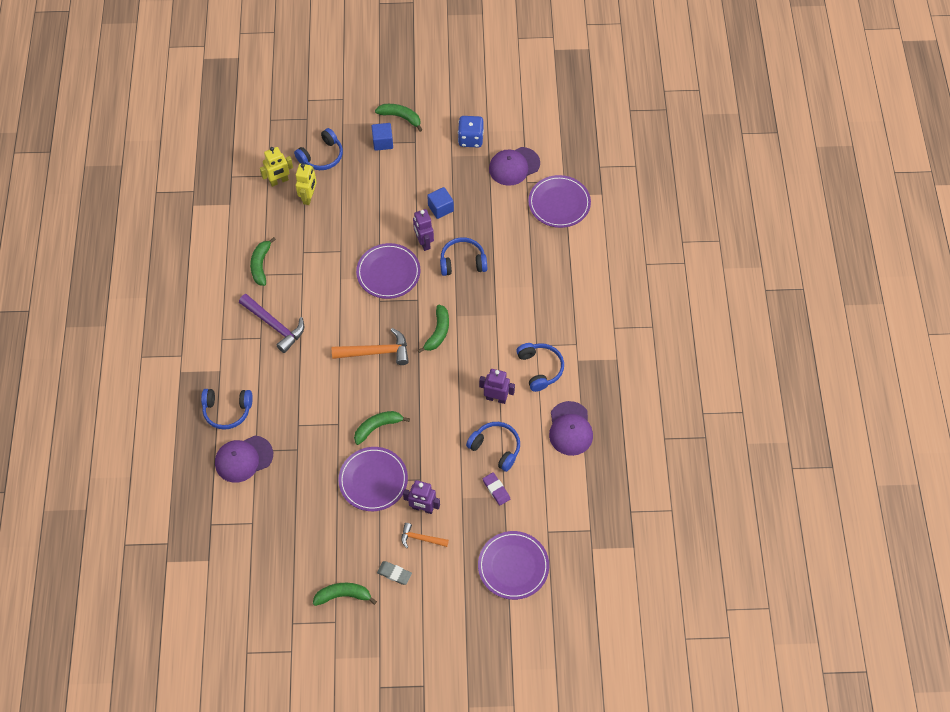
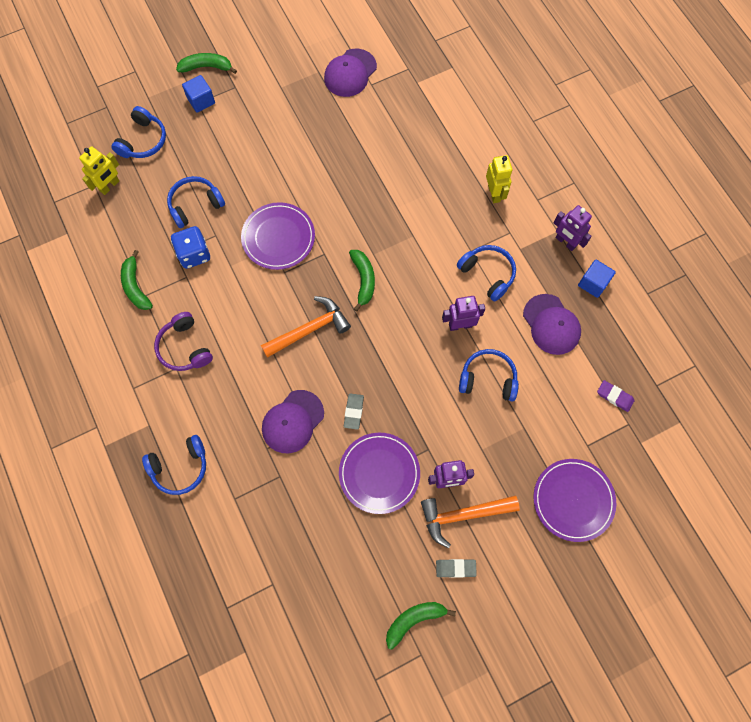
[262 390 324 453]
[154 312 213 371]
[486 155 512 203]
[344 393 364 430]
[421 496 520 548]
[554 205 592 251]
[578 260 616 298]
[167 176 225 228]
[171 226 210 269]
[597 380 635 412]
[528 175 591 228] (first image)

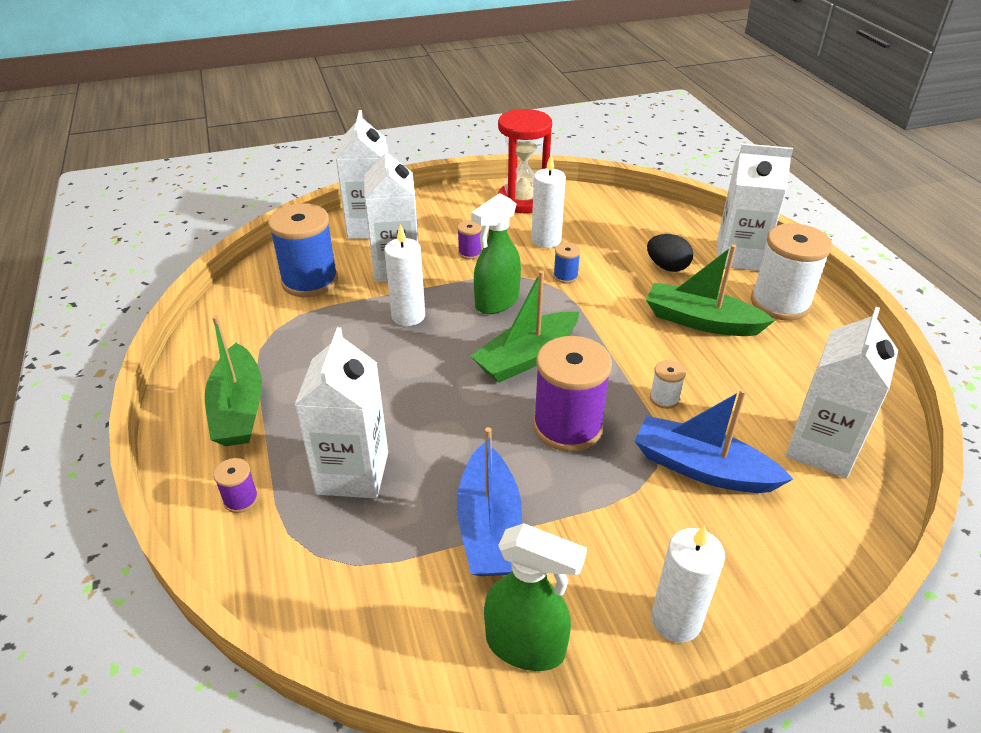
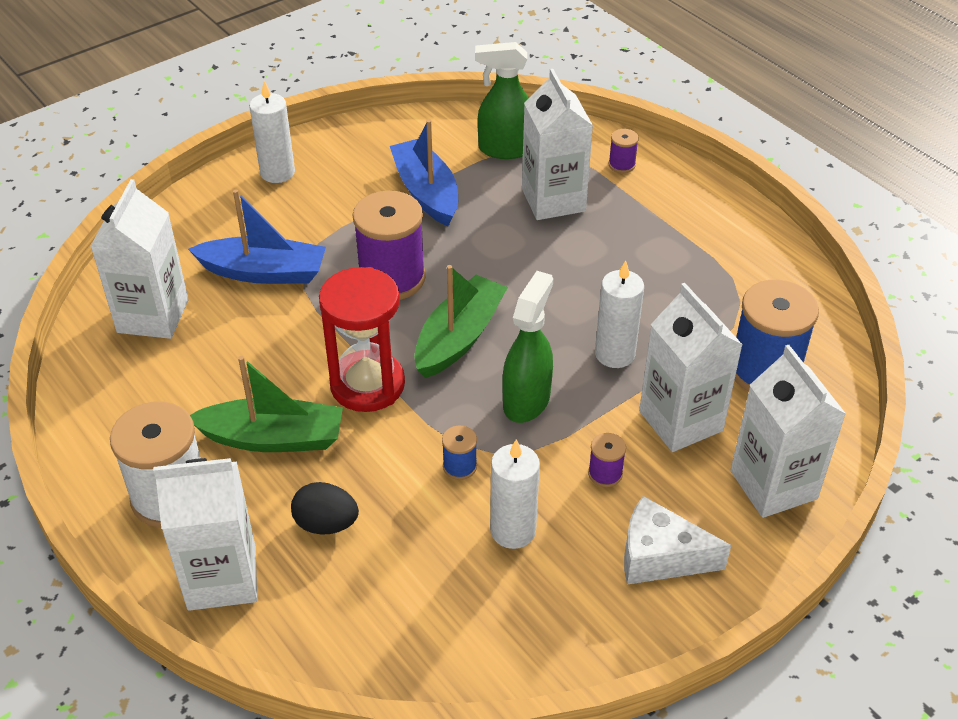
[205 316 262 446] (first image)
[475 42 529 159]
[319 267 405 412]
[650 360 686 409] (first image)
[624 496 731 585]

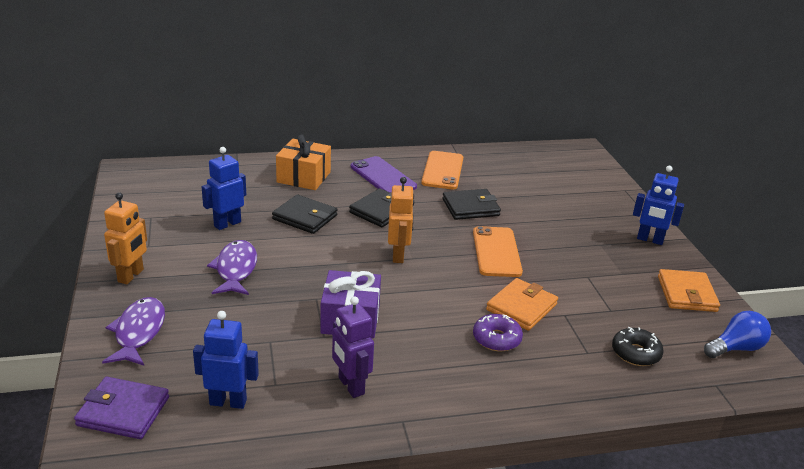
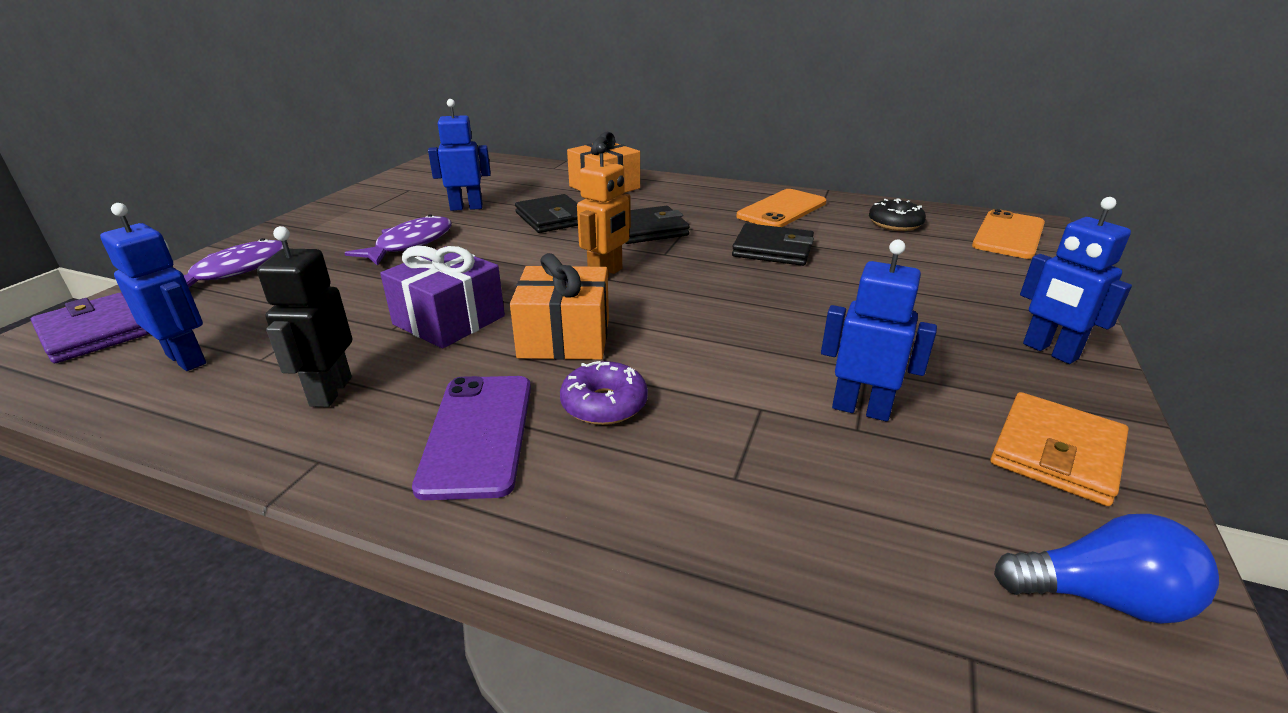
[104 192 147 284] (first image)
[257 226 352 407]
[412 376 531 500]
[972 209 1045 259]
[486 278 558 331] (first image)
[869 198 926 231]
[510 253 609 360]
[821 240 937 421]

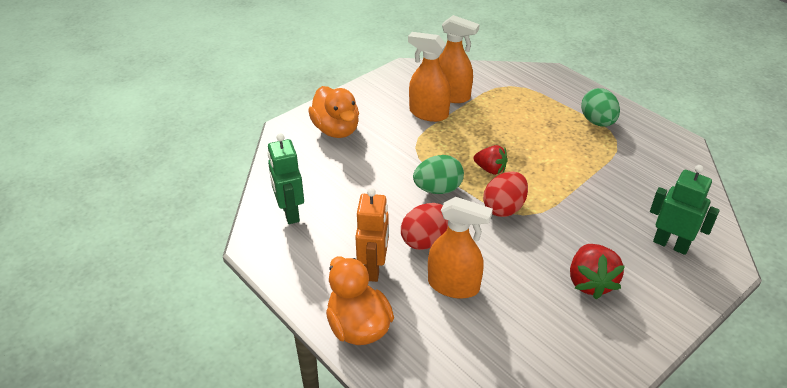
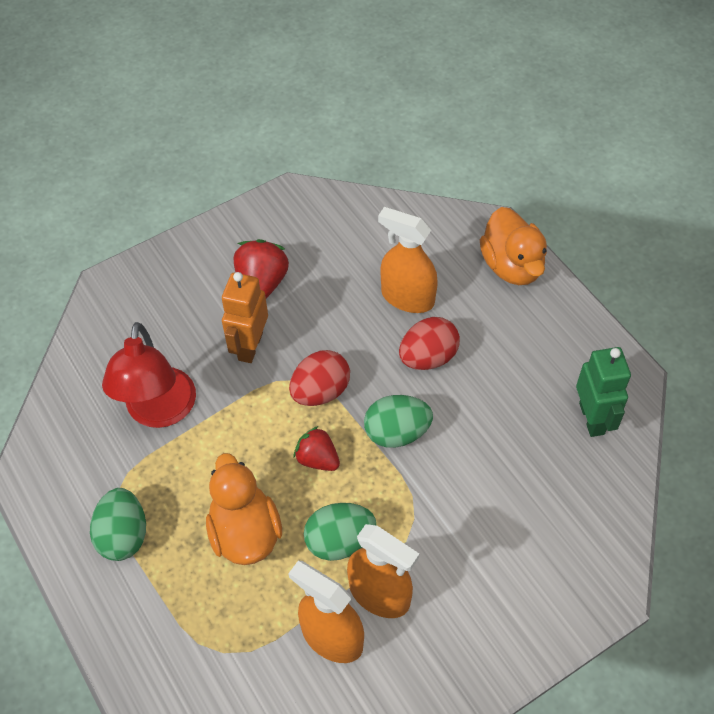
[206 453 282 565]
[222 272 268 363]
[650 165 720 255] (first image)
[102 322 196 428]
[304 503 376 561]

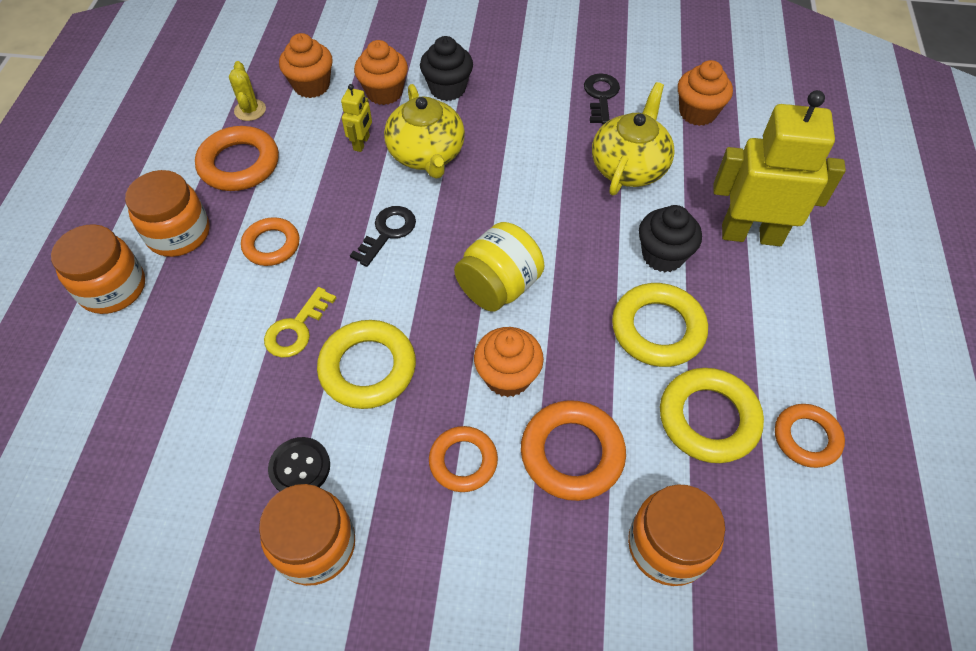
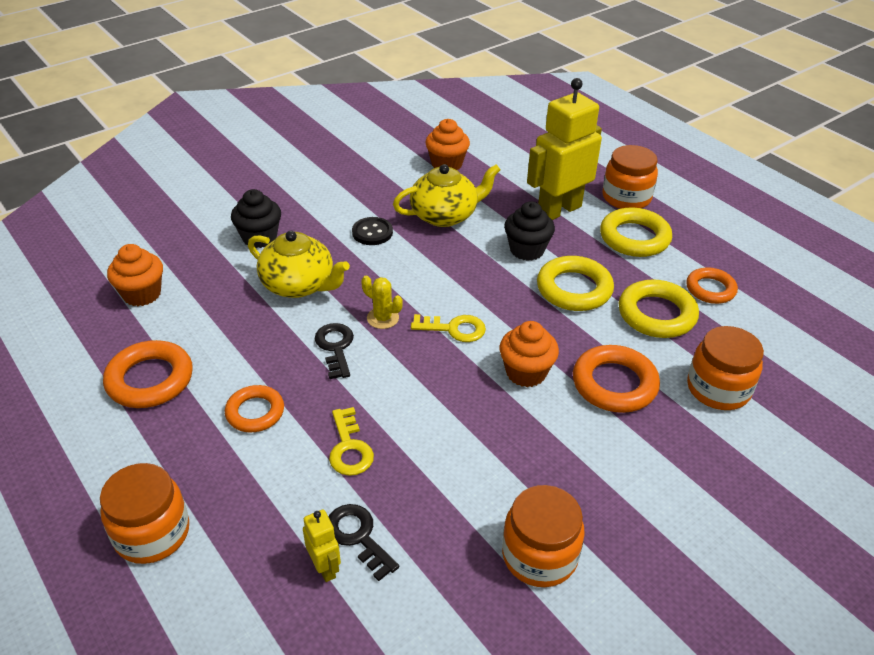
[603 145 658 209]
[361 276 403 329]
[352 217 393 245]
[600 208 672 257]
[303 510 341 582]
[354 40 408 105] (first image)
[429 426 498 492] (first image)
[411 314 486 342]
[329 504 399 581]
[393 164 501 227]

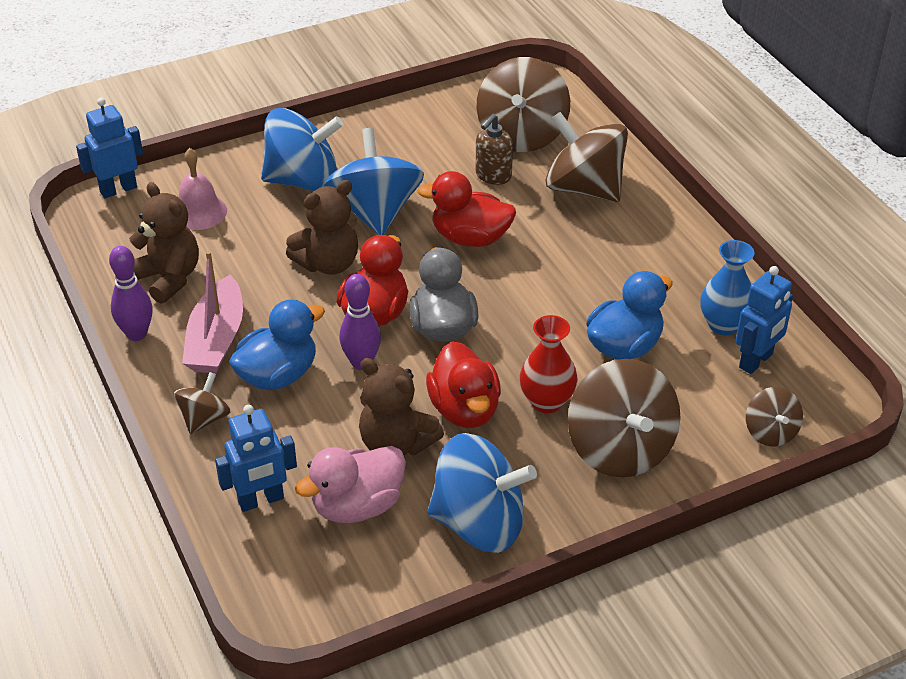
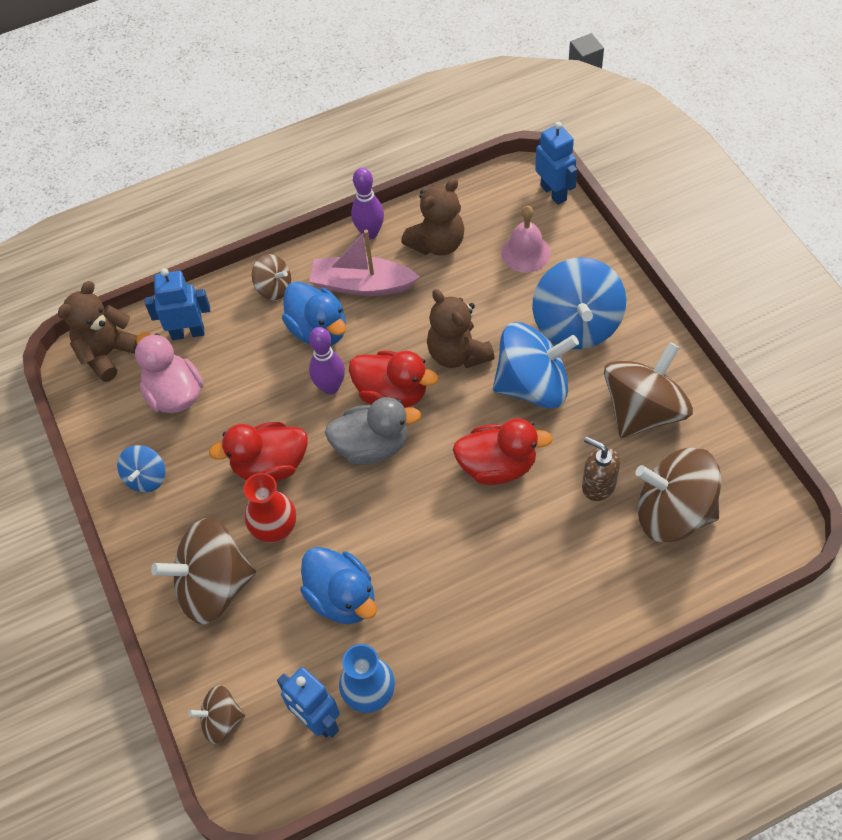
[145 268 210 340]
[58 281 138 382]
[453 418 553 485]
[117 445 165 492]
[604 342 693 438]

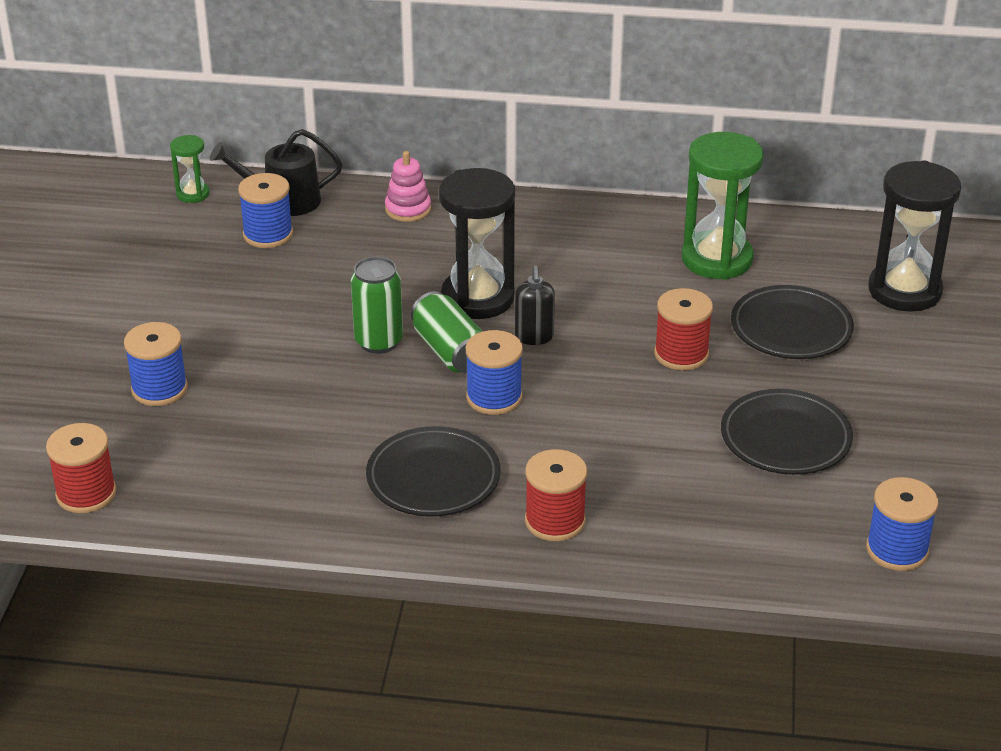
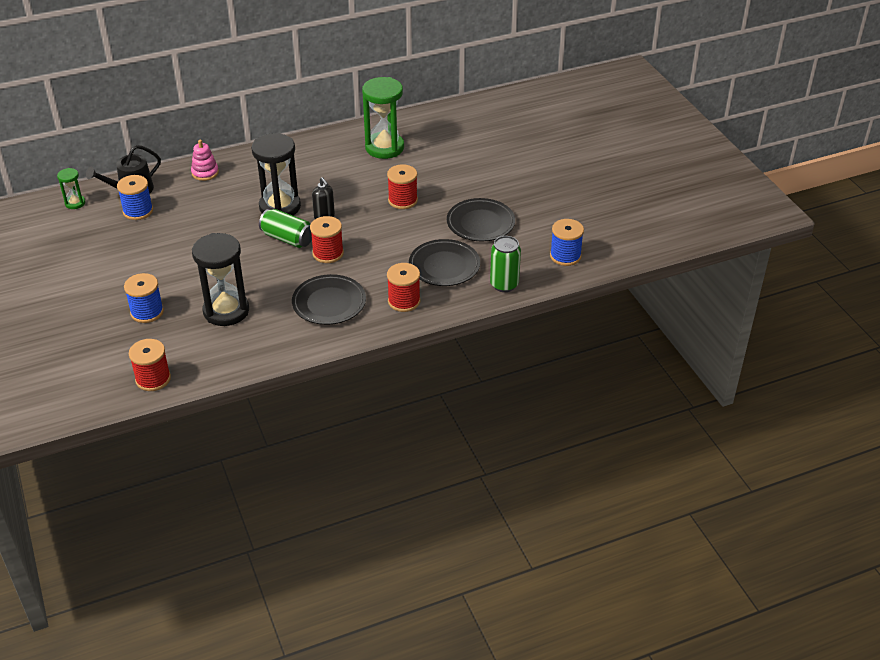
[490 236 521 292]
[310 216 344 263]
[409 239 480 286]
[192 233 249 326]

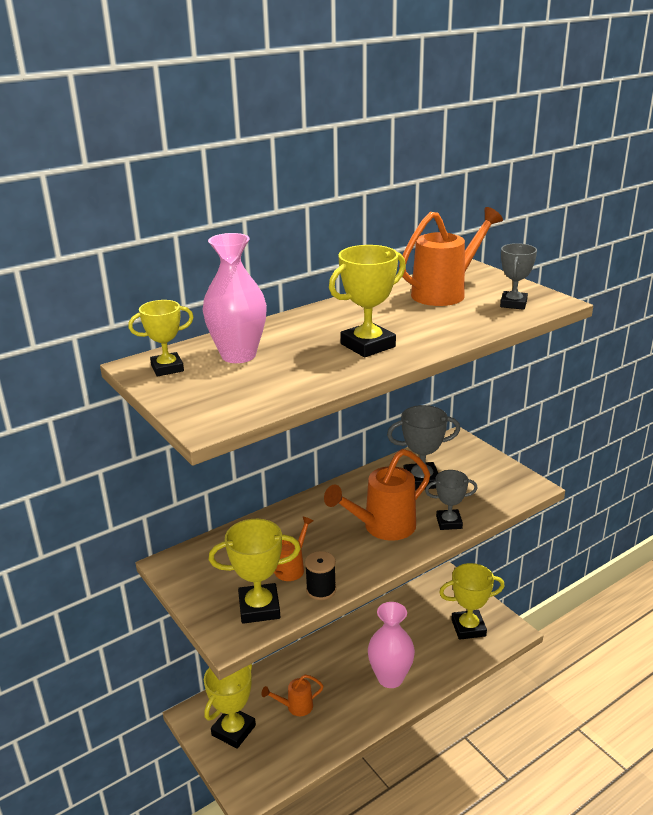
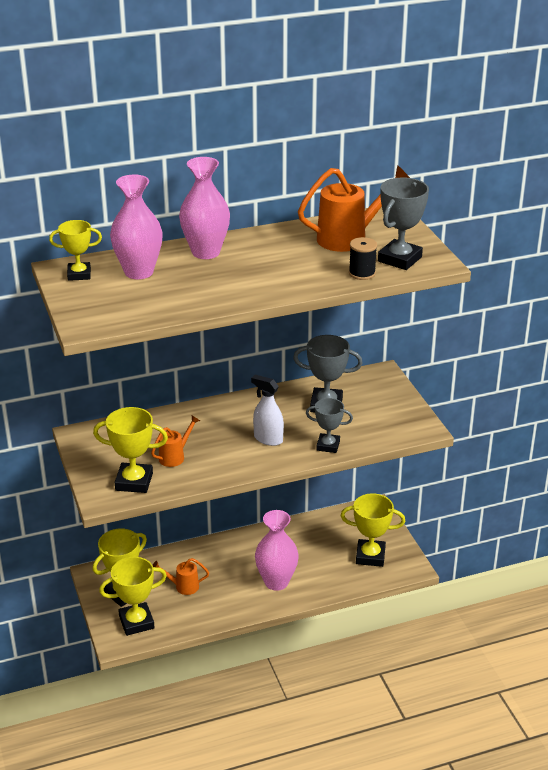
[349 237 377 280]
[251 375 284 446]
[99 557 167 636]
[378 178 429 270]
[179 157 230 259]

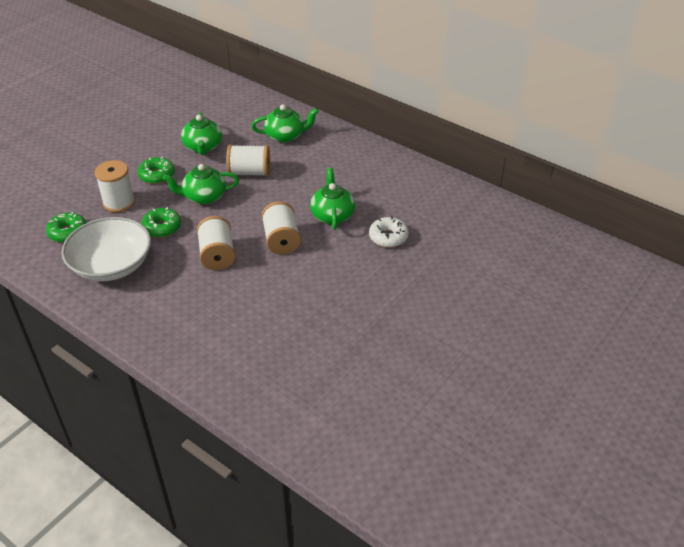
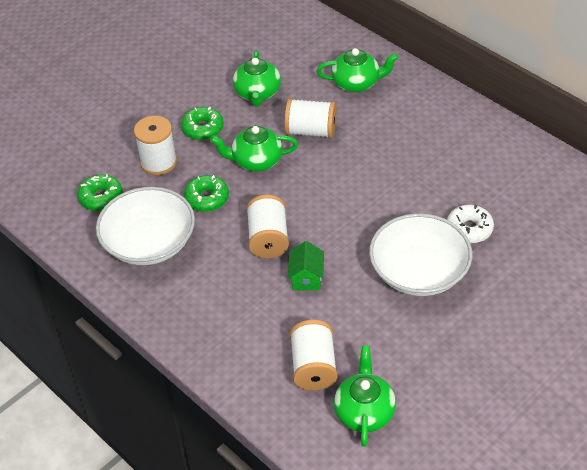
[290 320 338 391]
[334 346 396 447]
[288 241 324 290]
[369 214 473 296]

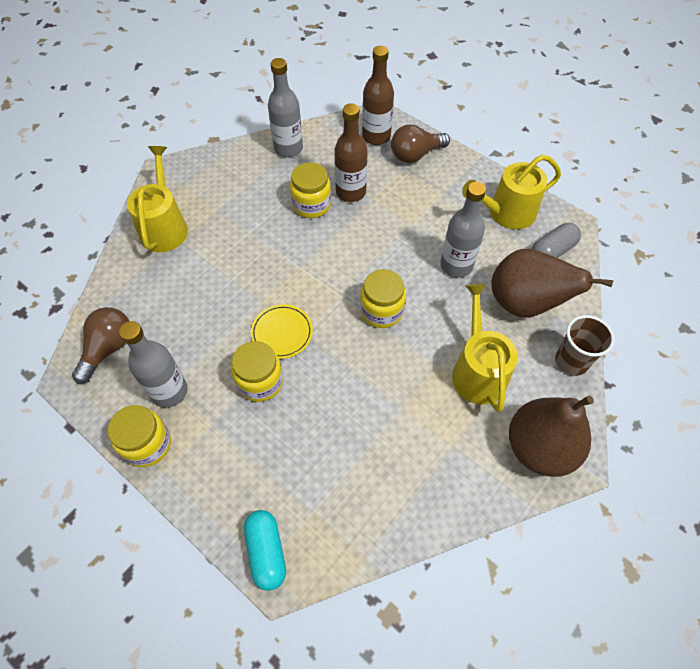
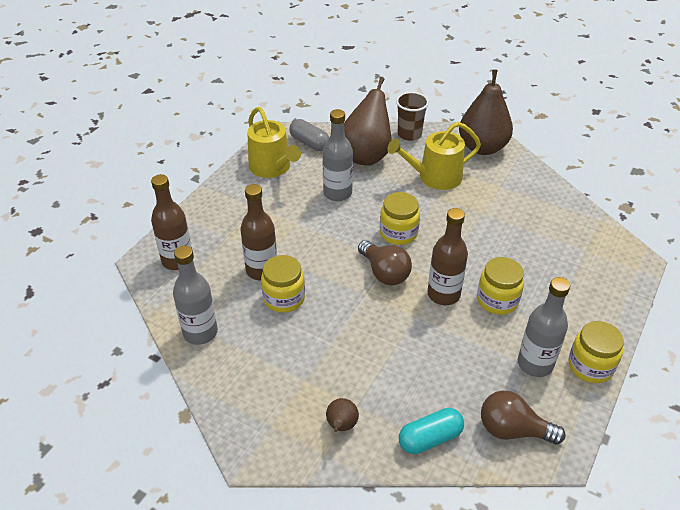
[326 398 359 432]
[399 408 464 454]
[427 208 468 305]
[358 240 412 285]

